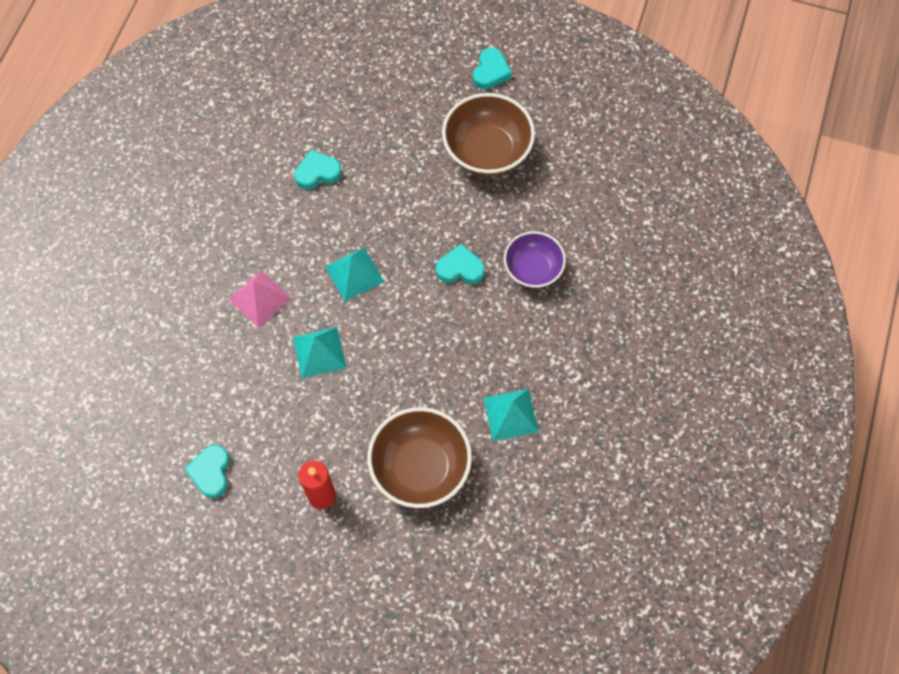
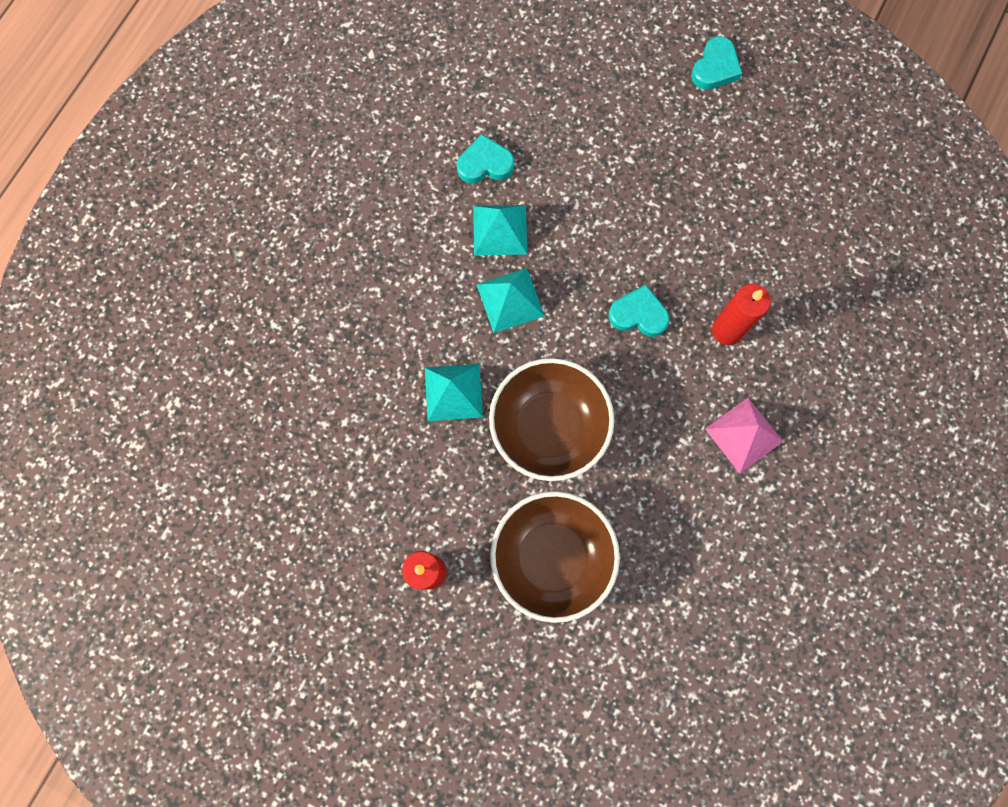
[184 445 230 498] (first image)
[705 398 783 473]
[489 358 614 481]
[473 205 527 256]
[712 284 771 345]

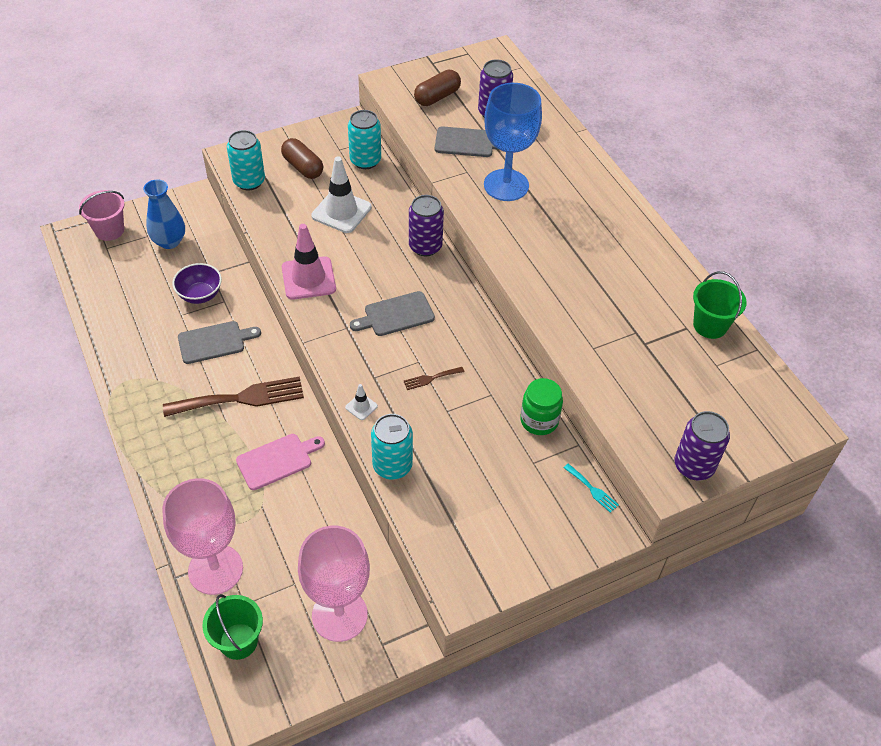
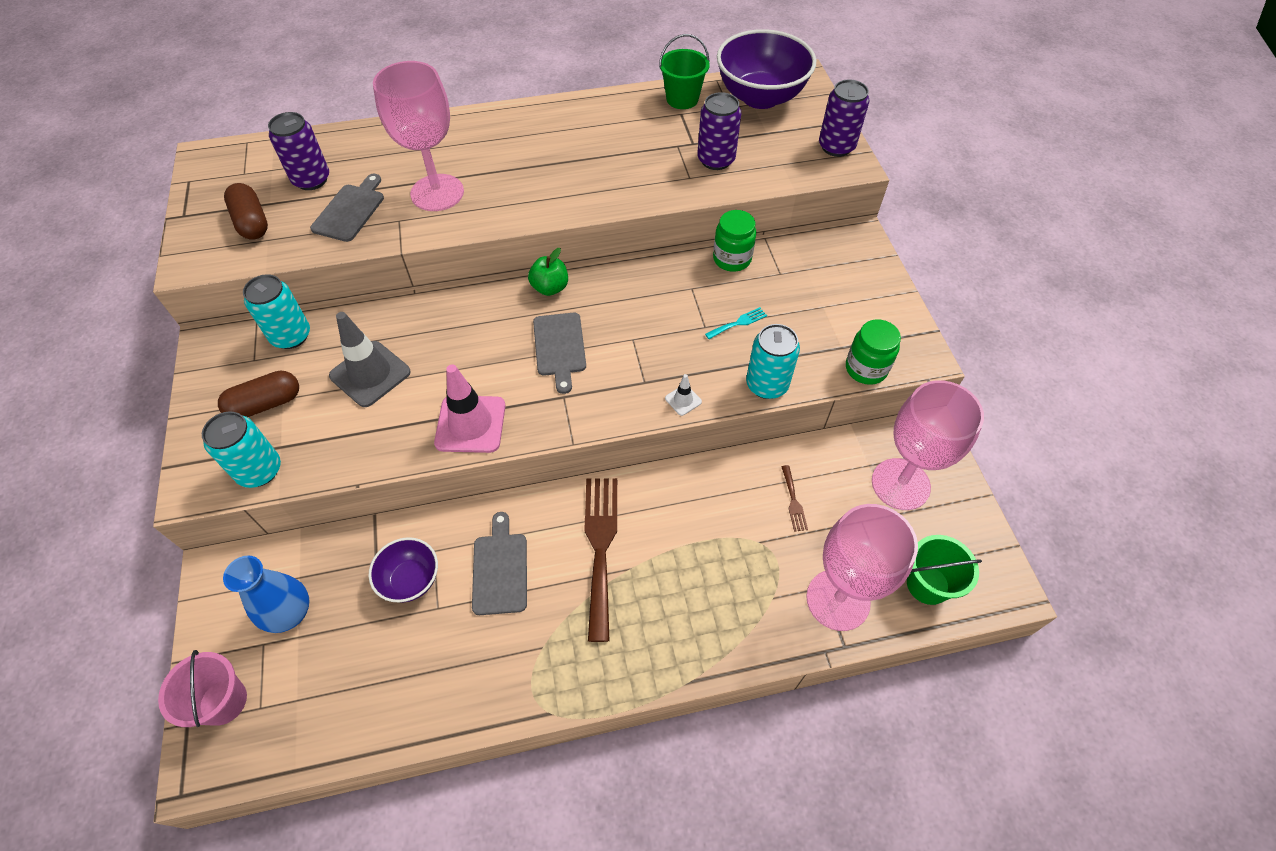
[236 434 325 490] (first image)
[329 312 411 407]
[781 465 808 532]
[697 92 741 170]
[373 61 464 211]
[705 307 767 339]
[528 248 568 296]
[717 29 816 109]
[846 319 901 385]

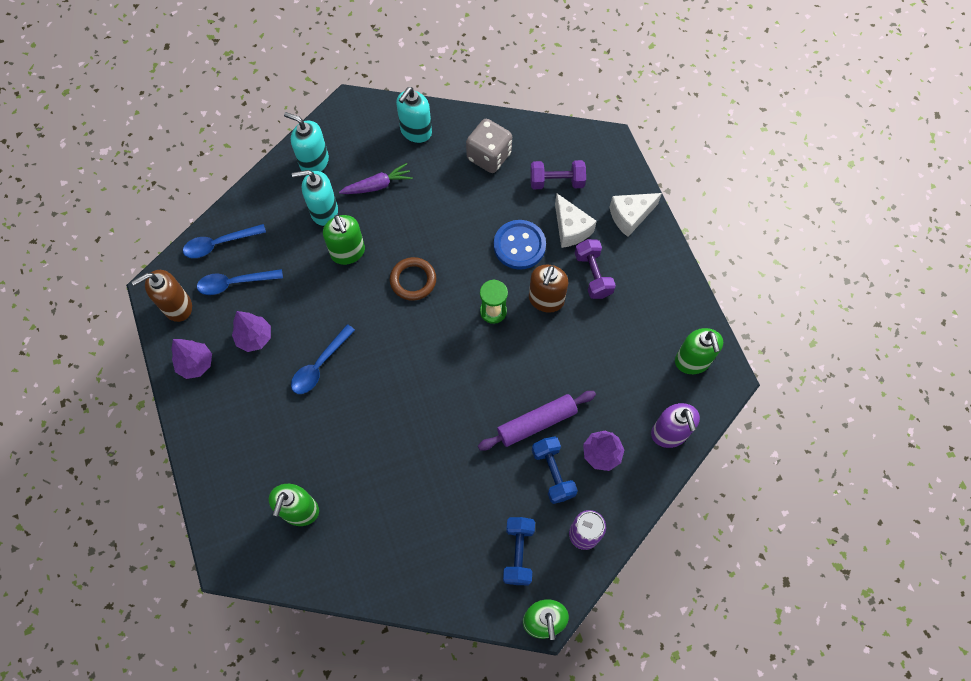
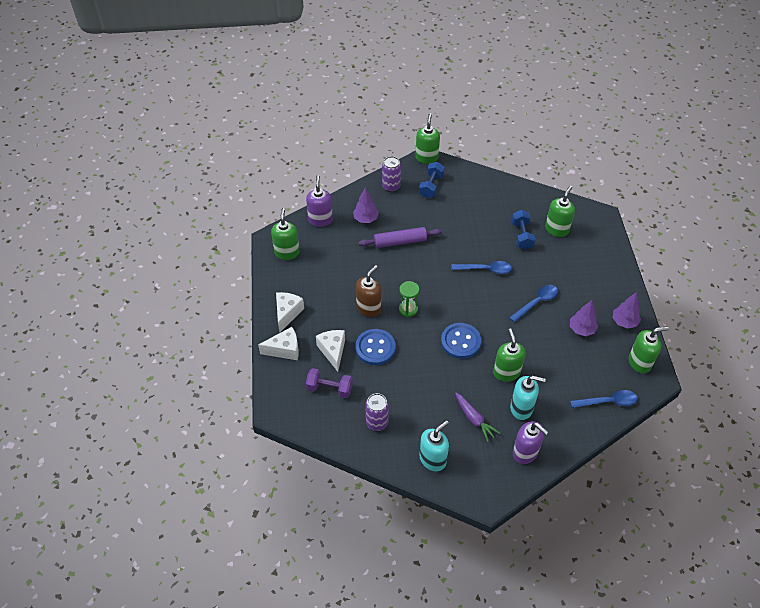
[629 326 669 373]
[452 261 512 274]
[513 421 548 464]
[455 392 500 442]
[441 323 481 359]
[365 393 389 431]
[512 210 536 250]
[575 239 616 299] (first image)
[276 292 304 332]

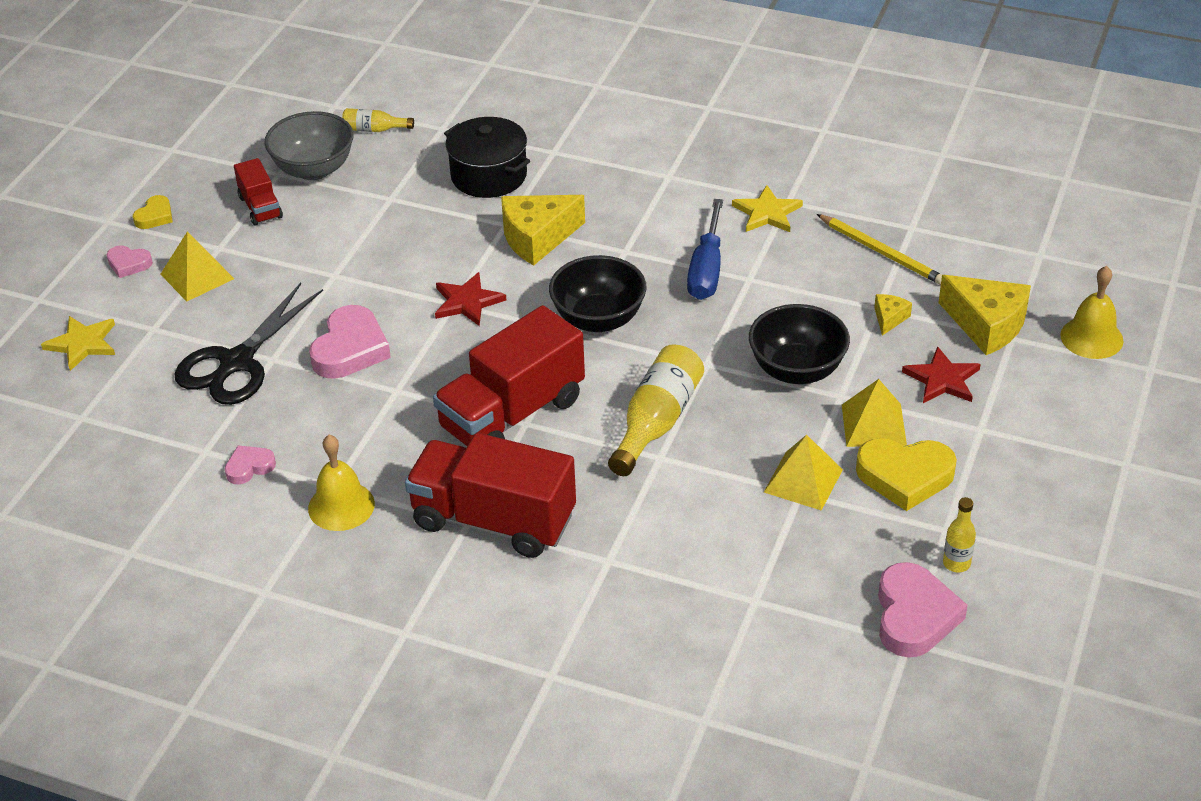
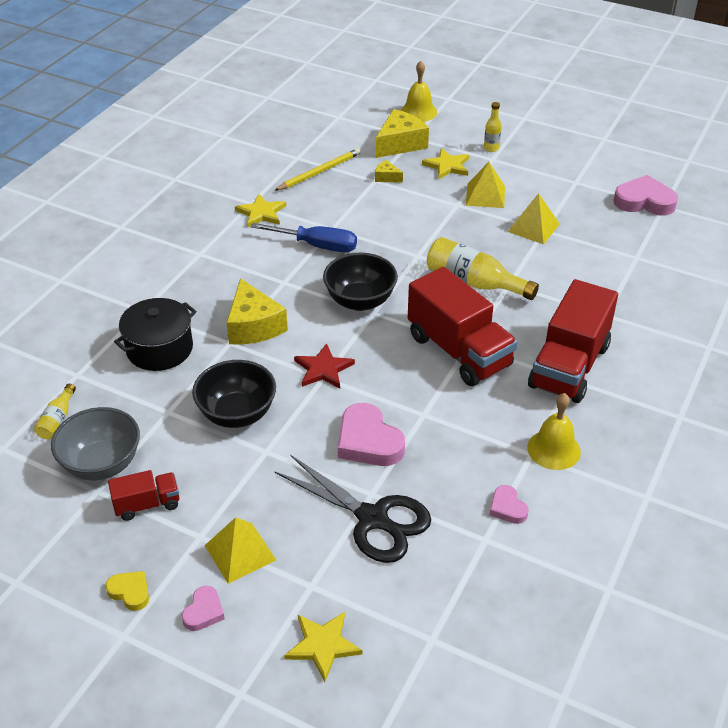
[338 403 405 466]
[192 360 276 428]
[856 438 957 511] (first image)
[422 148 469 180]
[484 102 502 152]

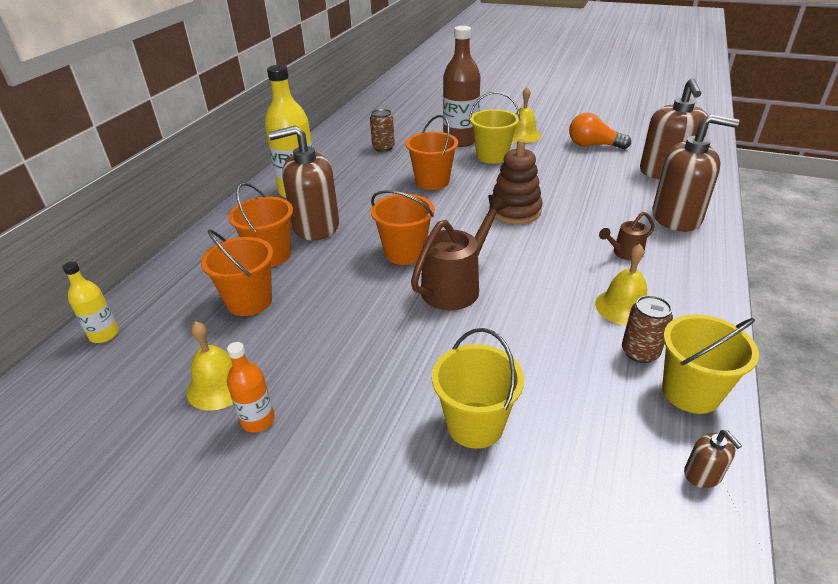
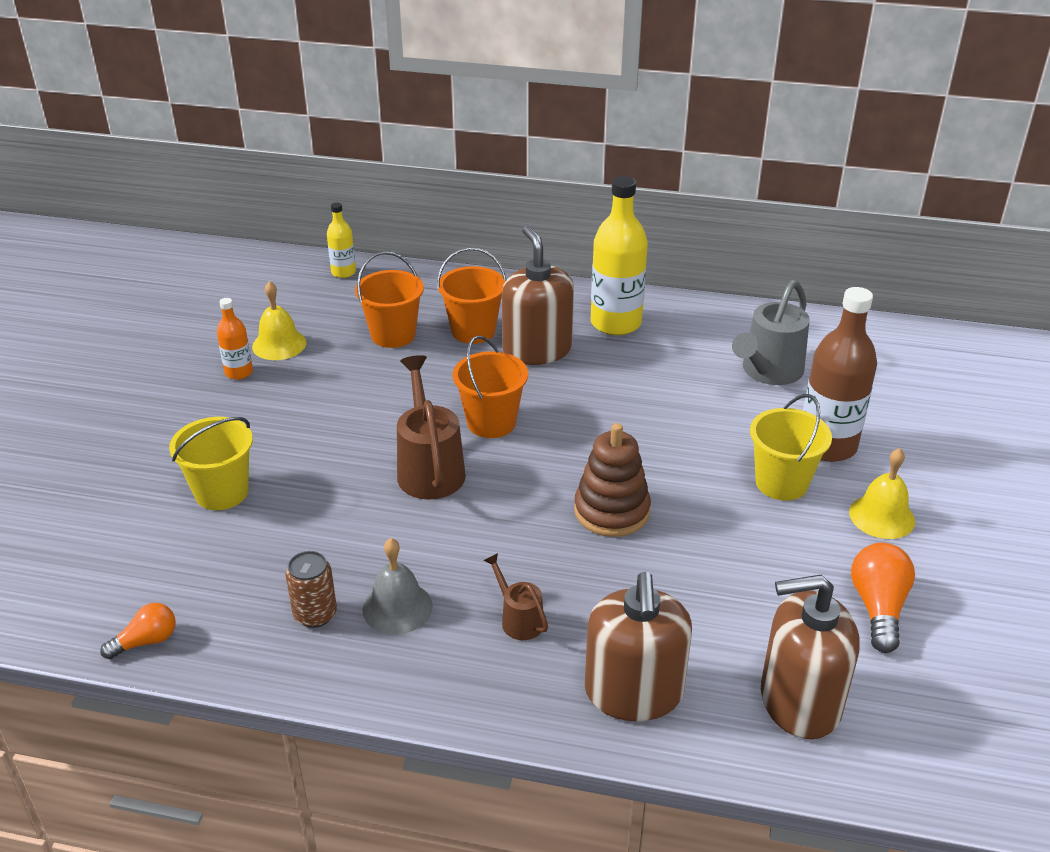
[732 280 810 385]
[406 115 458 190] (first image)
[397 355 466 500]
[362 538 433 635]
[662 314 759 414] (first image)
[100 603 176 659]

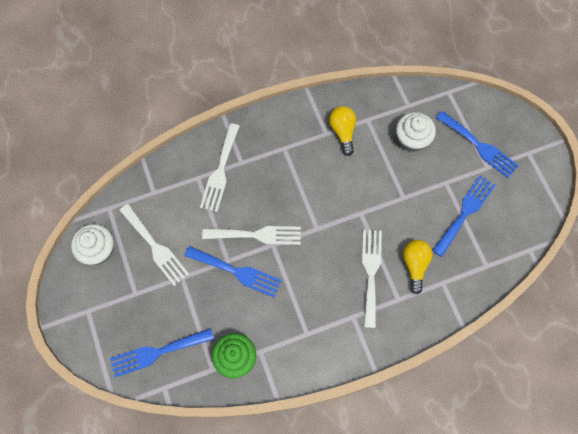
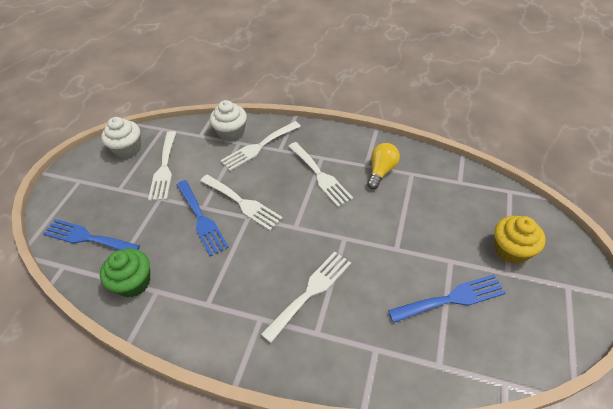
[210 100 247 142]
[403 240 433 294] (first image)
[494 216 546 264]
[288 142 353 207]

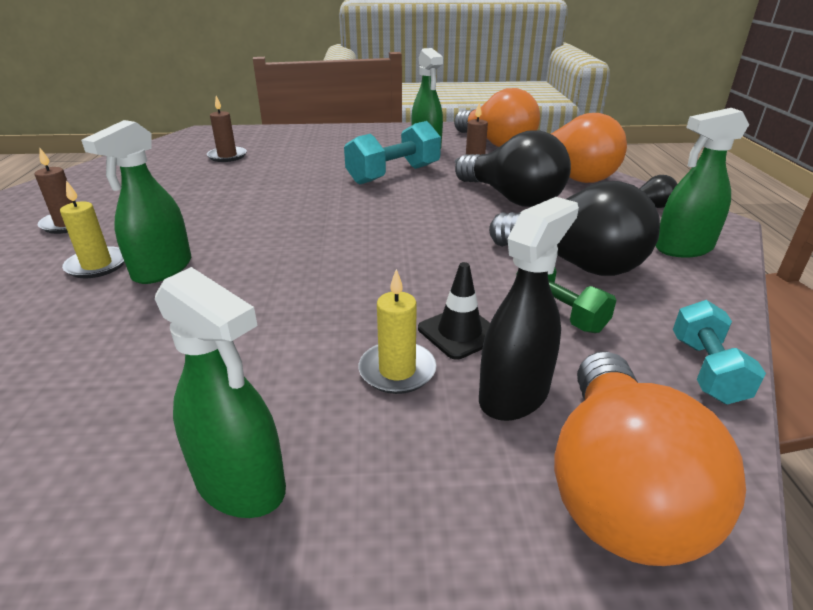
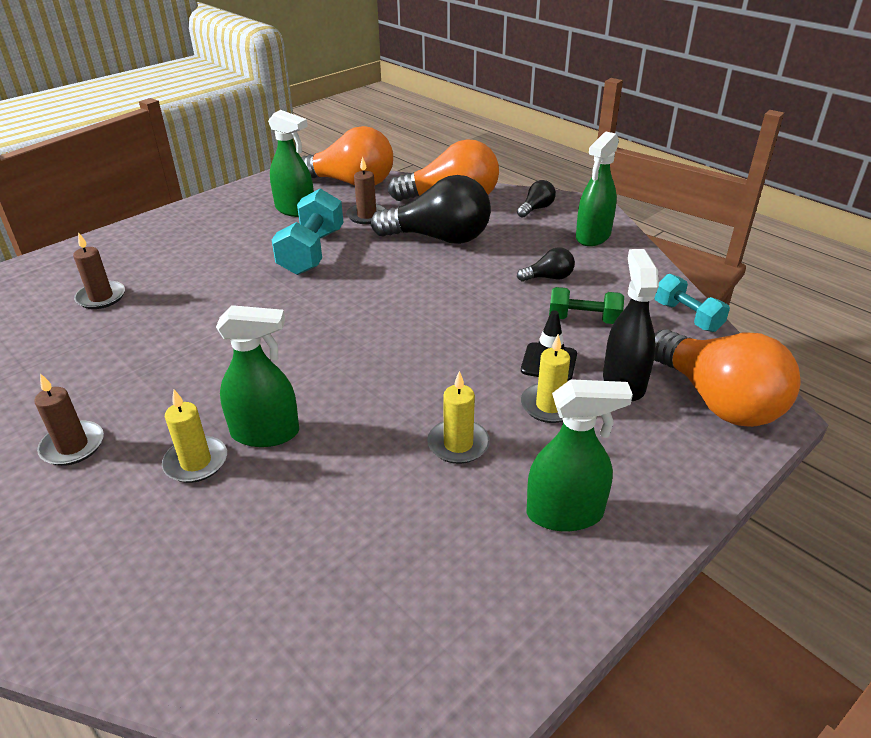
[216 305 299 447]
[517 247 575 281]
[427 371 490 464]

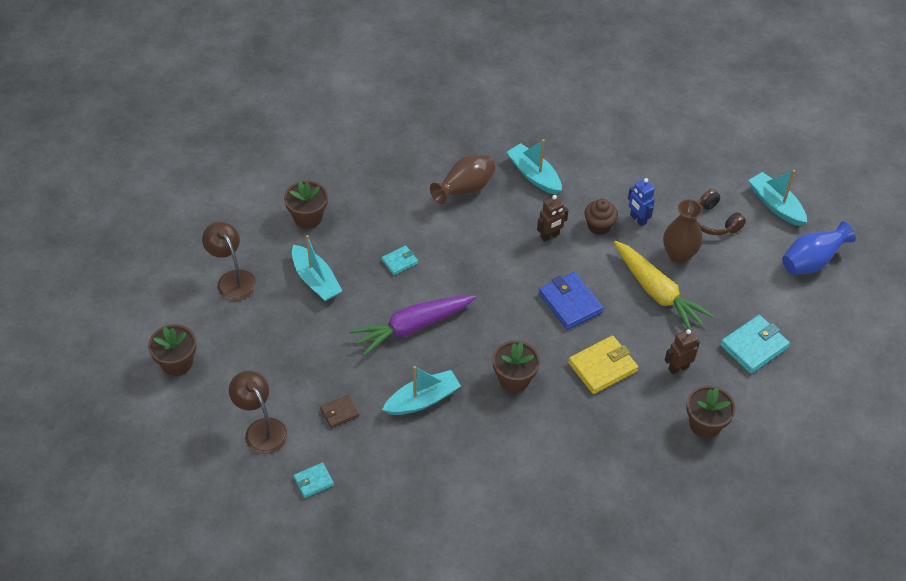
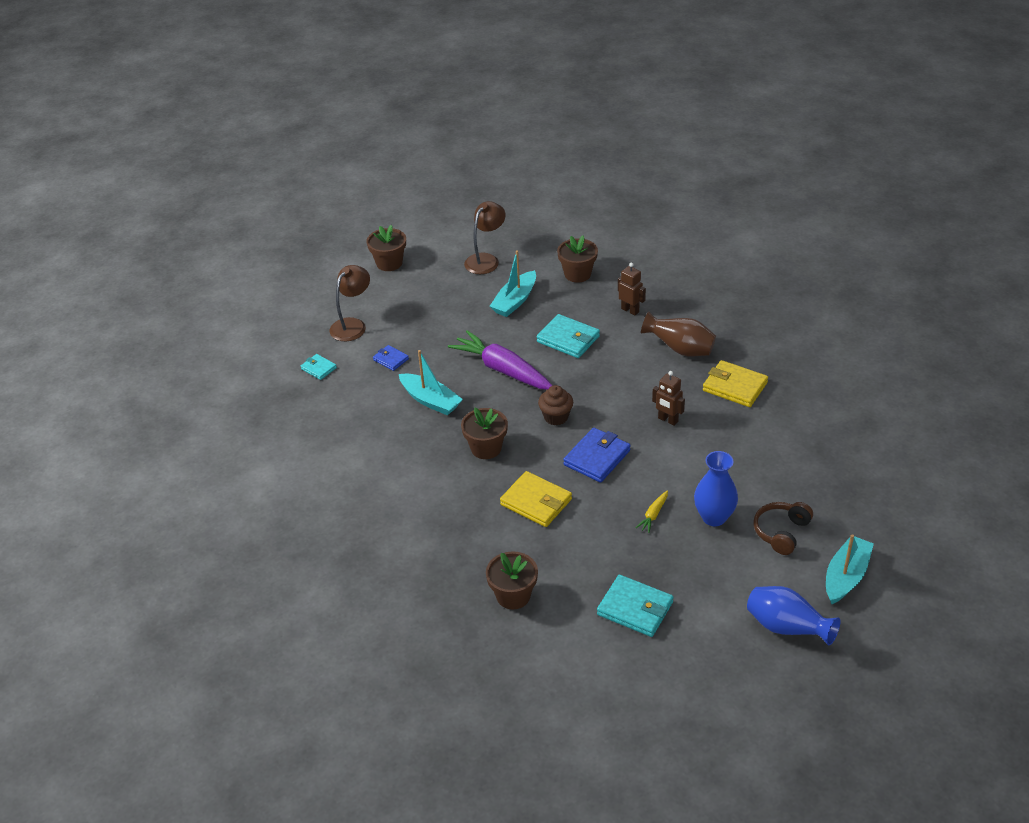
[373 345 409 371]
[537 314 600 358]
[703 360 768 407]
[538 385 573 425]
[636 491 668 533]
[628 178 655 227] (first image)
[694 451 738 526]
[618 263 646 315]

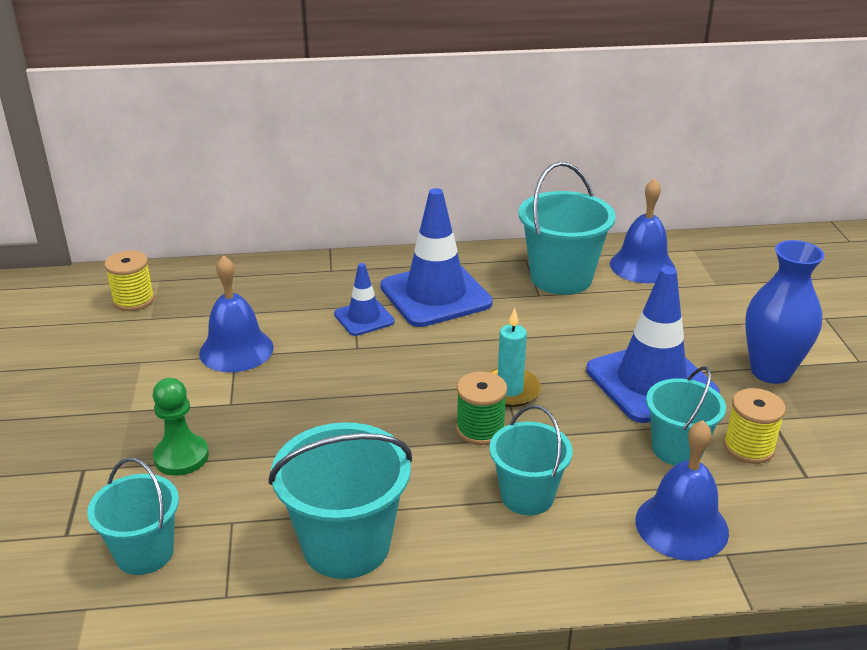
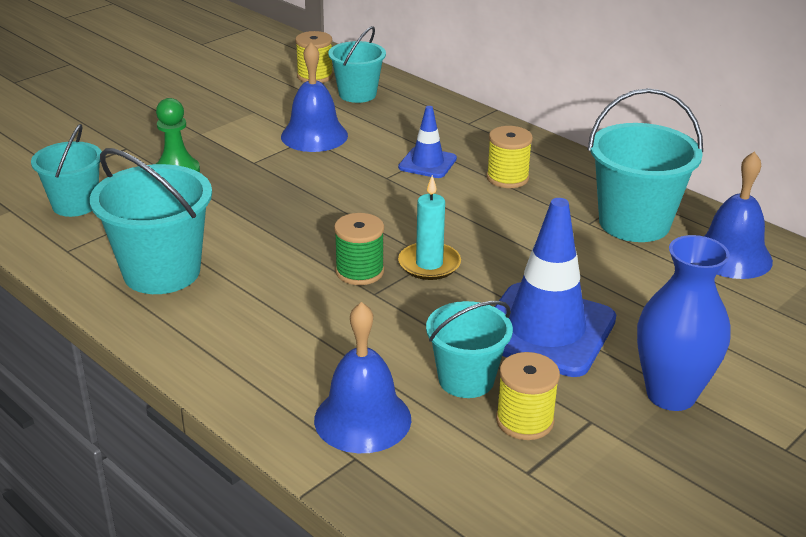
[487 126 533 188]
[328 26 386 103]

